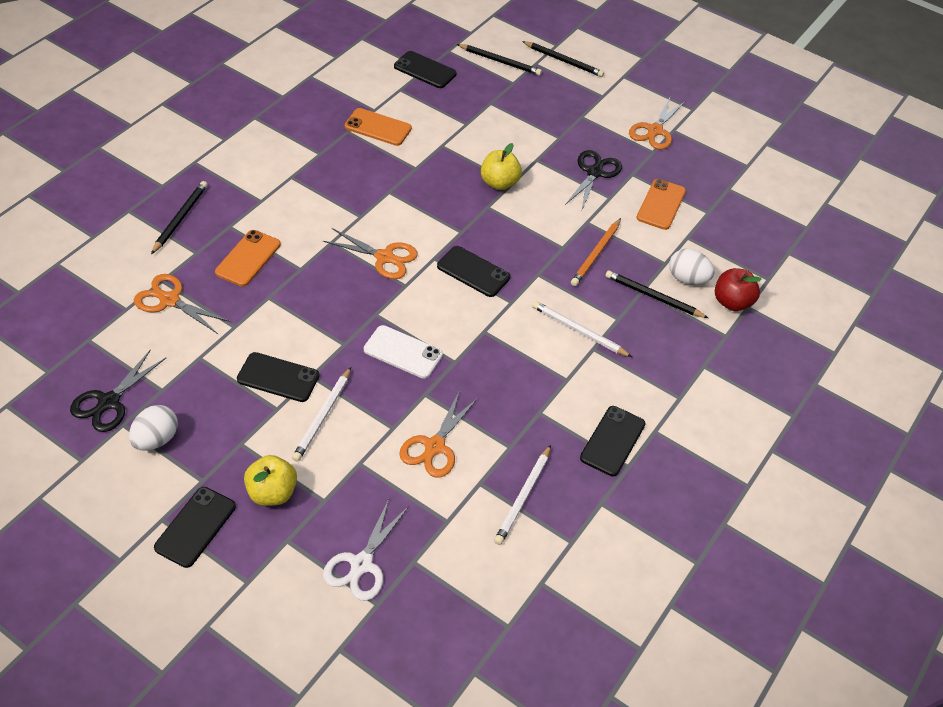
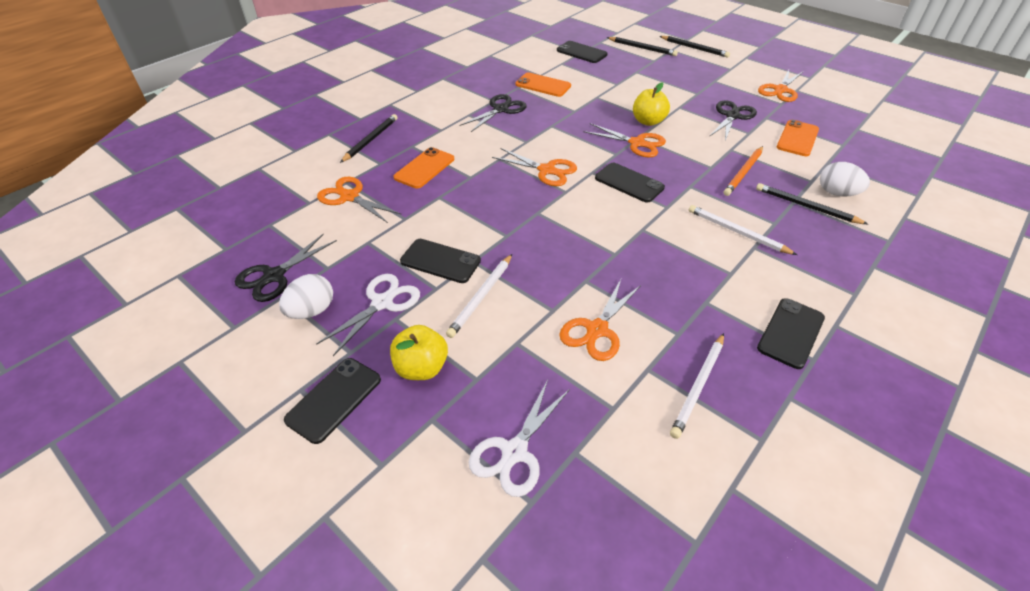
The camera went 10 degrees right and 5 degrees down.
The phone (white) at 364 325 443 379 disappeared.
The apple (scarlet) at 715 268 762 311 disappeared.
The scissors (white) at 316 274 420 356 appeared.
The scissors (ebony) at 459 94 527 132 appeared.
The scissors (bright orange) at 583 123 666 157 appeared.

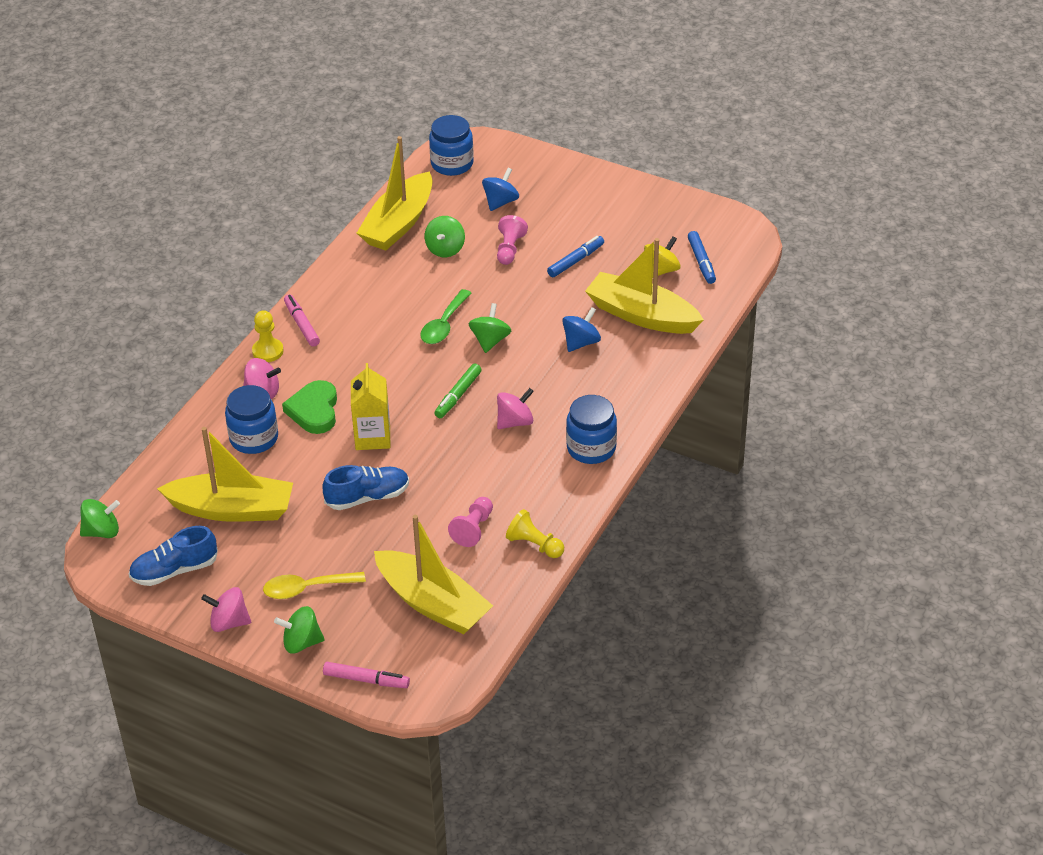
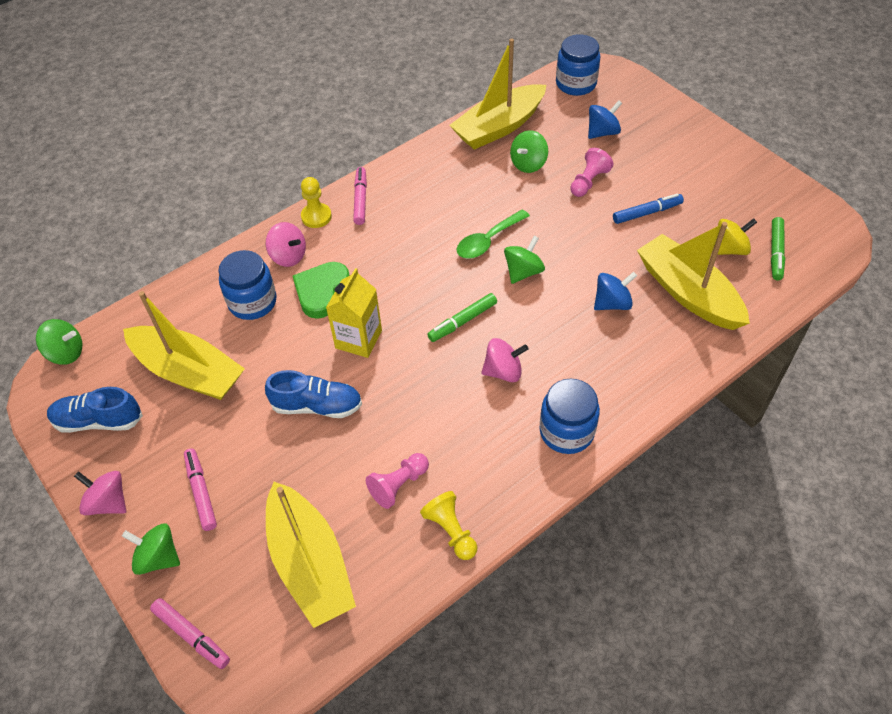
The camera went 25 degrees right and 10 degrees up.
The teaspoon (yellow) at 263 572 366 599 was replaced by the marker pen (rosy) at 184 449 217 531.
The marker pen (royal blue) at 688 231 716 284 became the marker pen (emerald) at 771 217 785 280.

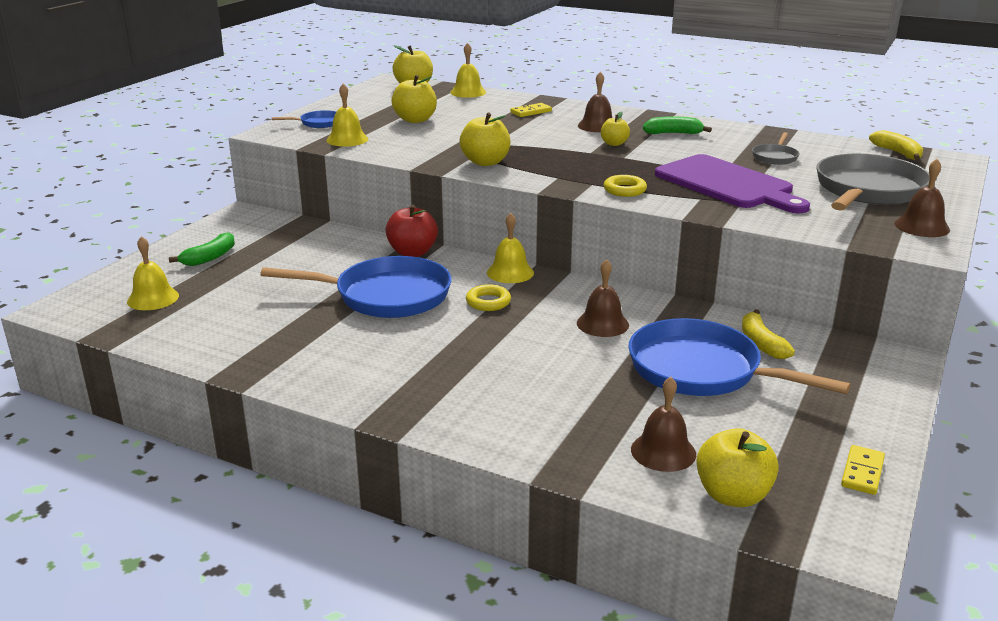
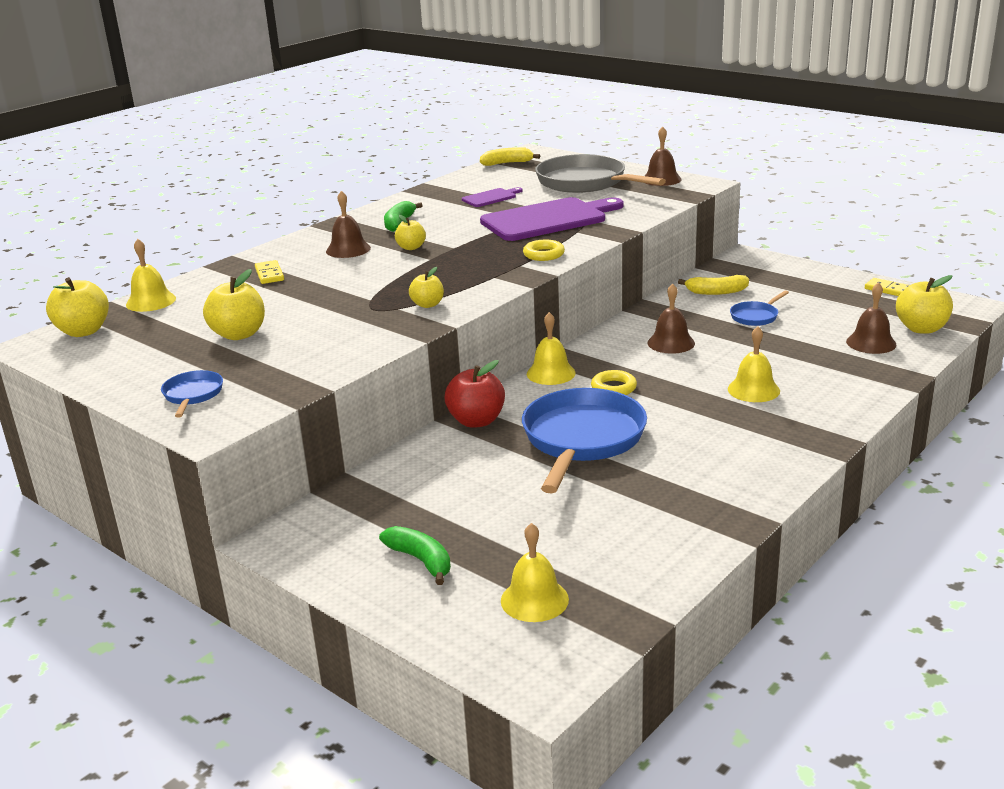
The camera went 75 degrees left and 0 degrees up.
The school bell (yellow) moved from 326 83 368 147 to 728 326 780 402.
The skillet (grey) at 752 132 800 165 was replaced by the bread board (violet) at 462 187 523 207.
The apple (yellow) at 459 112 511 166 changed to 0.61 times the size.
The skillet (royal blue) at 629 318 851 396 changed to 0.46 times the size.

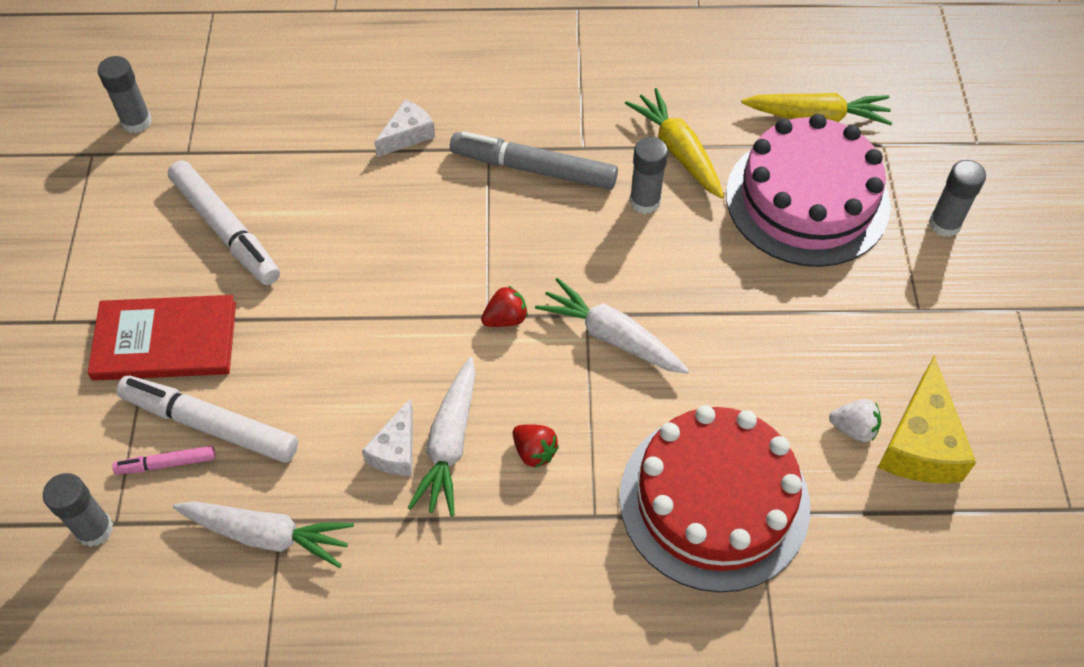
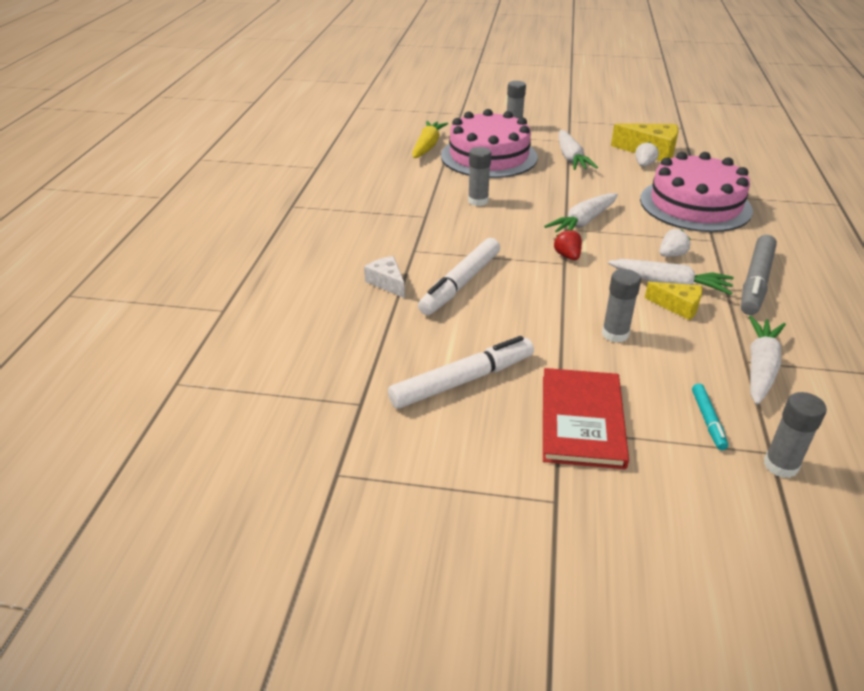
The camera went 80 degrees left and 20 degrees down.
The root vegetable (yellow) at 625 88 724 198 disappeared.
The root vegetable (white) at 559 130 598 170 appeared.
The stick of glue (grey) moved from 98 56 152 133 to 602 269 641 343.
The marker pen (white) moved from 116 376 298 463 to 418 238 500 315.
The marker pen (grey) moved from 450 131 618 190 to 741 235 777 315.
The marker pen (rosy) at 112 446 215 474 became the marker pen (aqua) at 692 384 728 450.
The piece of cheese (white) at 362 398 413 476 became the piece of cheese (yellow) at 645 282 702 320.
The berry (scarlet) at 513 424 559 468 became the berry (white) at 659 229 690 257.
The layer cake (scarlet) at 619 405 810 593 became the layer cake (rosy) at 640 152 753 232.

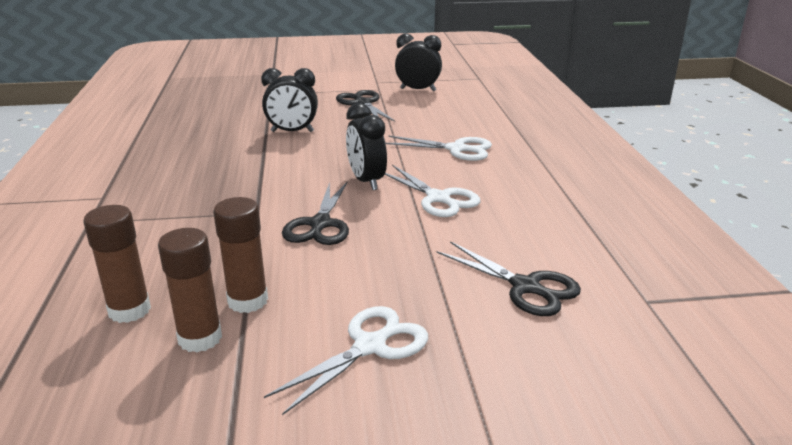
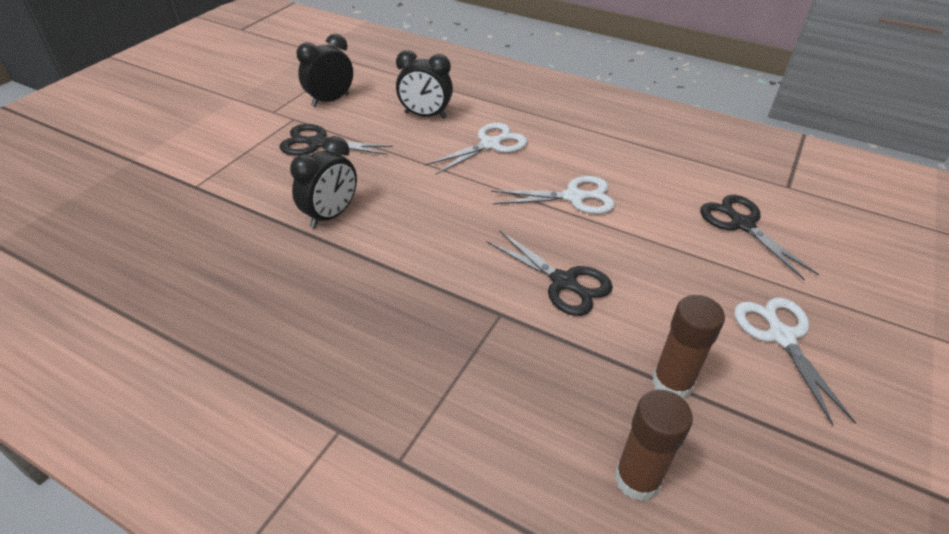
The camera went 55 degrees left and 15 degrees up.
The stick of glue (brown) at 158 228 222 353 disappeared.
The alarm clock (ebony) moved from 346 103 387 190 to 396 50 453 119.
The scissors (ebony) at 437 241 581 316 turned 105 degrees counterclockwise.

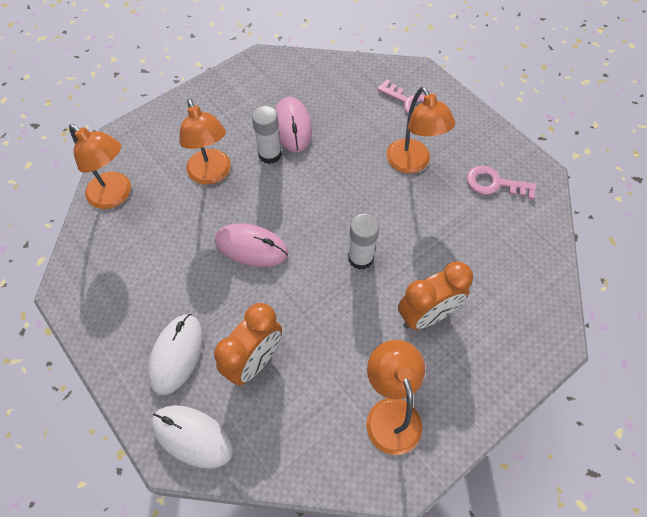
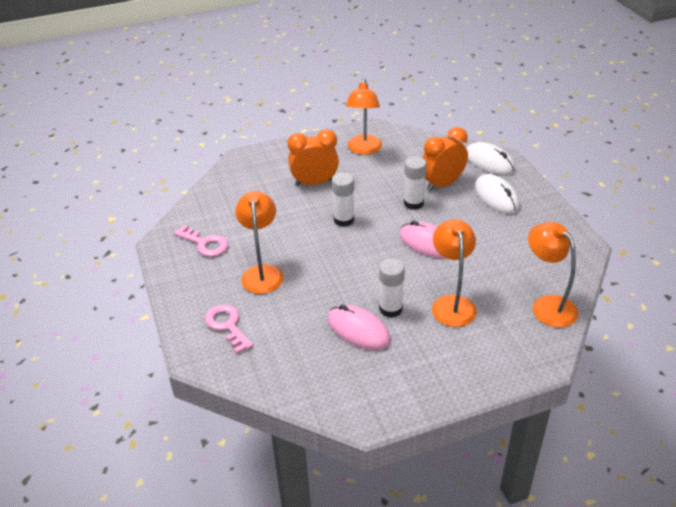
The camera went 160 degrees left and 20 degrees down.
The stick of glue (white) at 404 156 427 210 appeared.
The mouse (white) at 148 314 203 395 turned 60 degrees counterclockwise.
The mouse (rosy) at 275 97 312 152 turned 60 degrees counterclockwise.

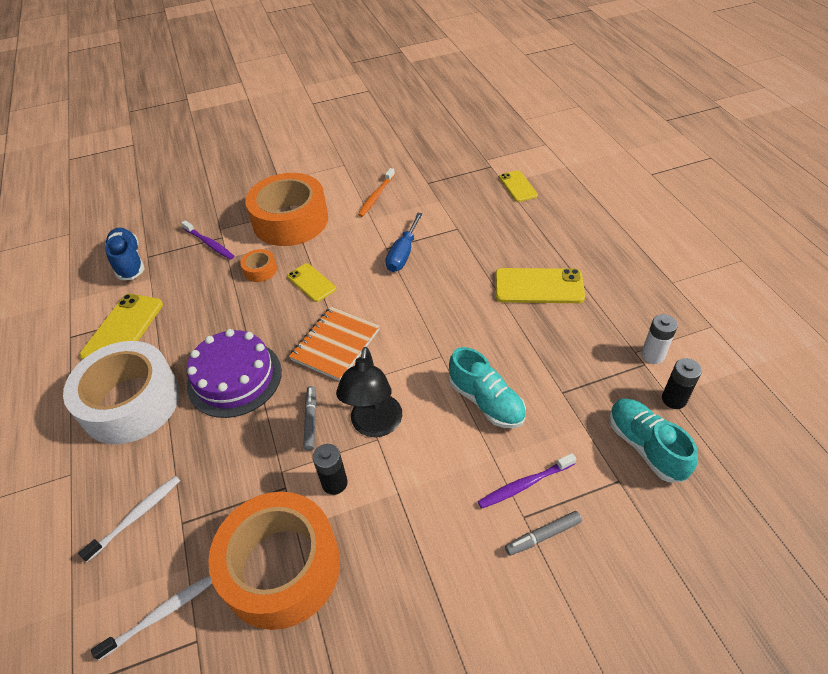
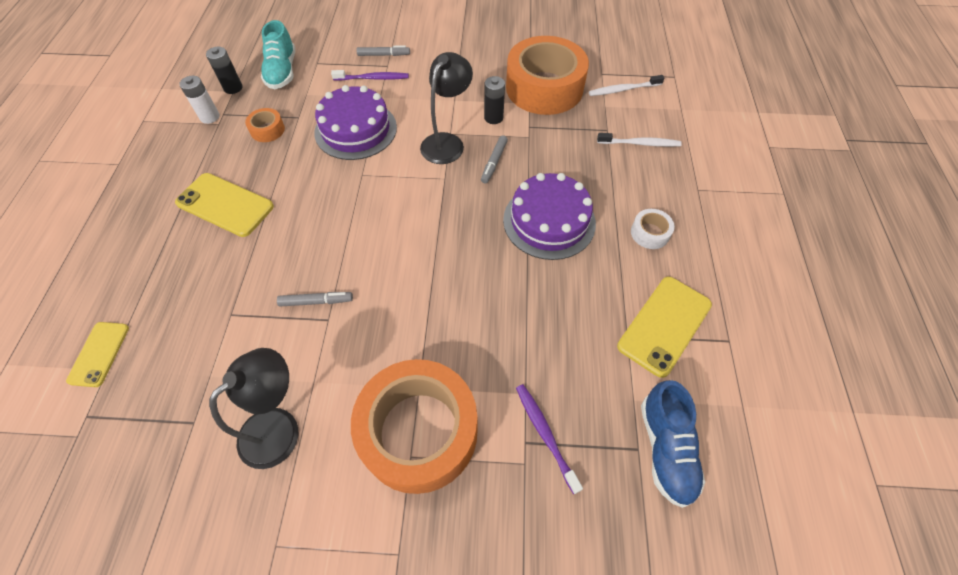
The camera went 160 degrees left and 10 degrees up.
The phone (yellow) at 287 263 336 302 disappeared.
The notebook (bright orange) at 289 307 380 381 disappeared.
The tape (bright orange) moved from 240 249 277 282 to 245 108 285 142.
The tooth brush (bright orange) at 358 168 395 217 was replaced by the lamp (ebony) at 209 348 298 469.
The screwdriver (royal blue) at 385 213 423 272 was replaced by the marker pen (grey) at 277 292 353 307.
The shoe (aqua) at 449 347 526 428 was replaced by the layer cake (violet) at 314 85 397 160.
The tooth brush (white) at 78 476 180 562 turned 150 degrees counterclockwise.
The tape (white) at 63 341 180 444 changed to 0.41 times the size.

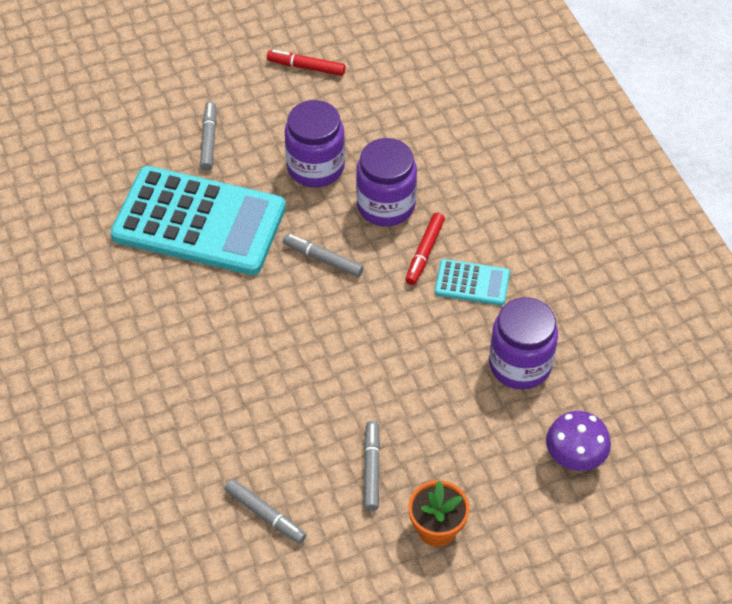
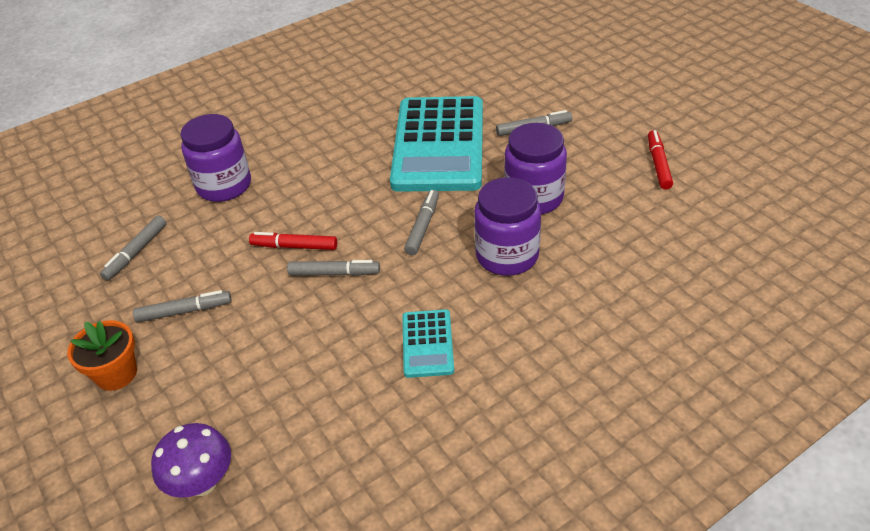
The camera went 80 degrees right and 10 degrees down.
The marker pen (grey) at 287 260 380 276 appeared.
The marker pen (scarlet) moved from 405 213 445 285 to 249 232 337 250.
The jar (violet) moved from 489 297 558 390 to 180 114 251 202.

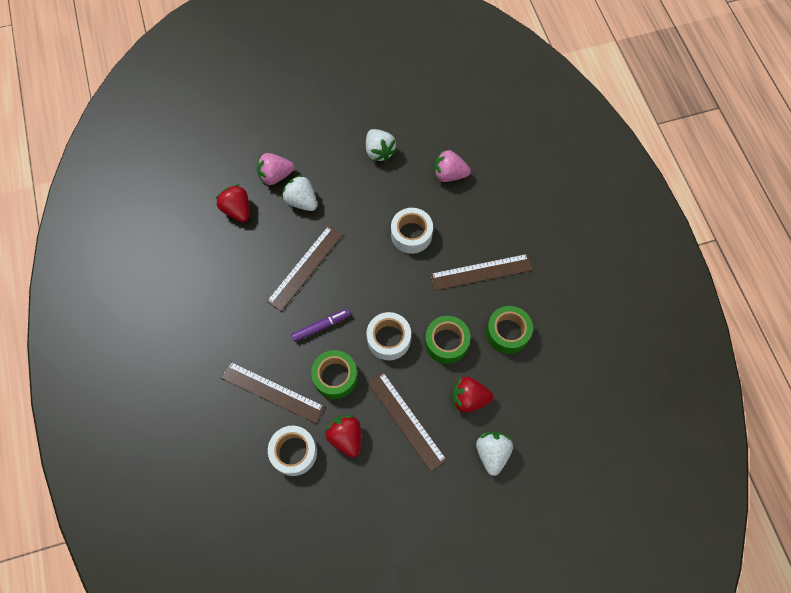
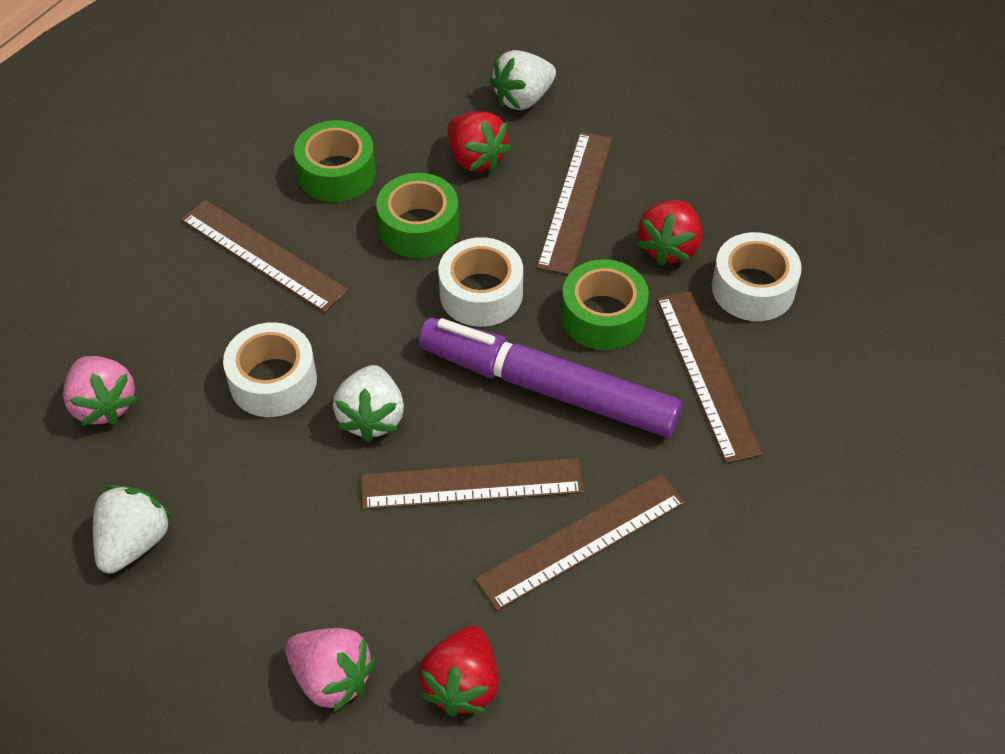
The camera went 130 degrees left and 15 degrees down.
The ruler (brown) at 475 473 685 611 appeared.
The berry (white) moved from 282 175 317 211 to 333 365 404 442.
The marker pen (violet) at 291 309 350 342 changed to 2.17 times the size.

